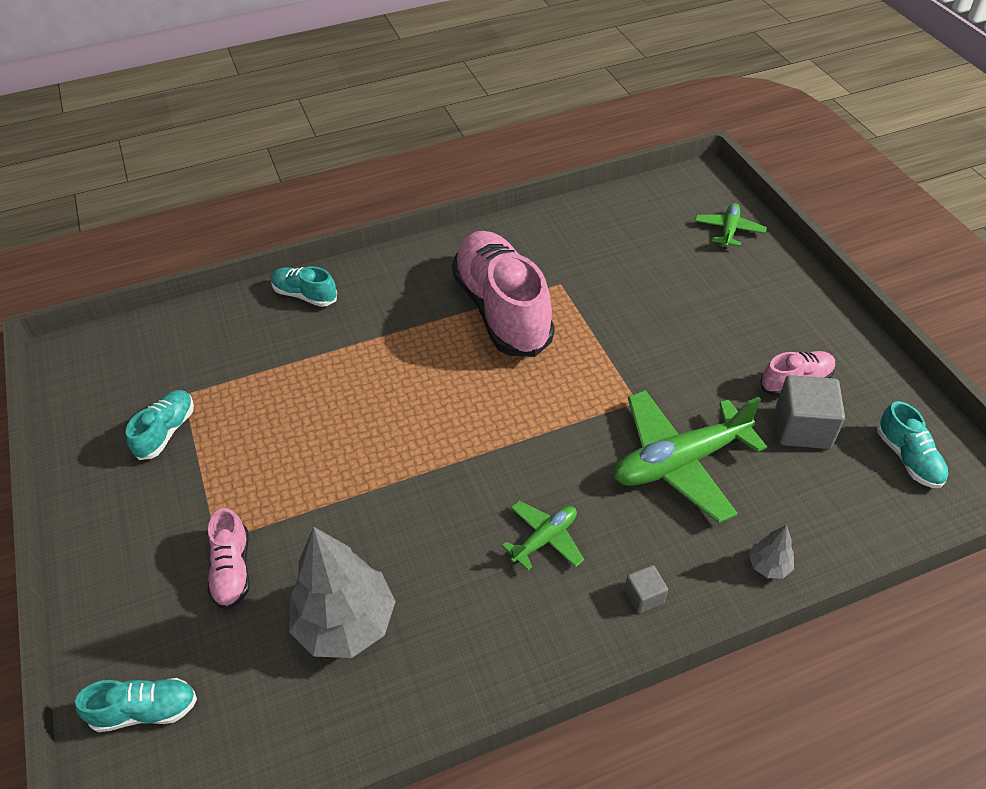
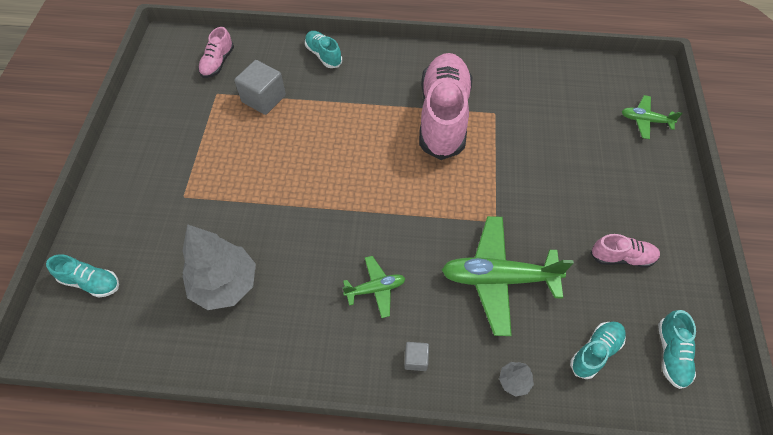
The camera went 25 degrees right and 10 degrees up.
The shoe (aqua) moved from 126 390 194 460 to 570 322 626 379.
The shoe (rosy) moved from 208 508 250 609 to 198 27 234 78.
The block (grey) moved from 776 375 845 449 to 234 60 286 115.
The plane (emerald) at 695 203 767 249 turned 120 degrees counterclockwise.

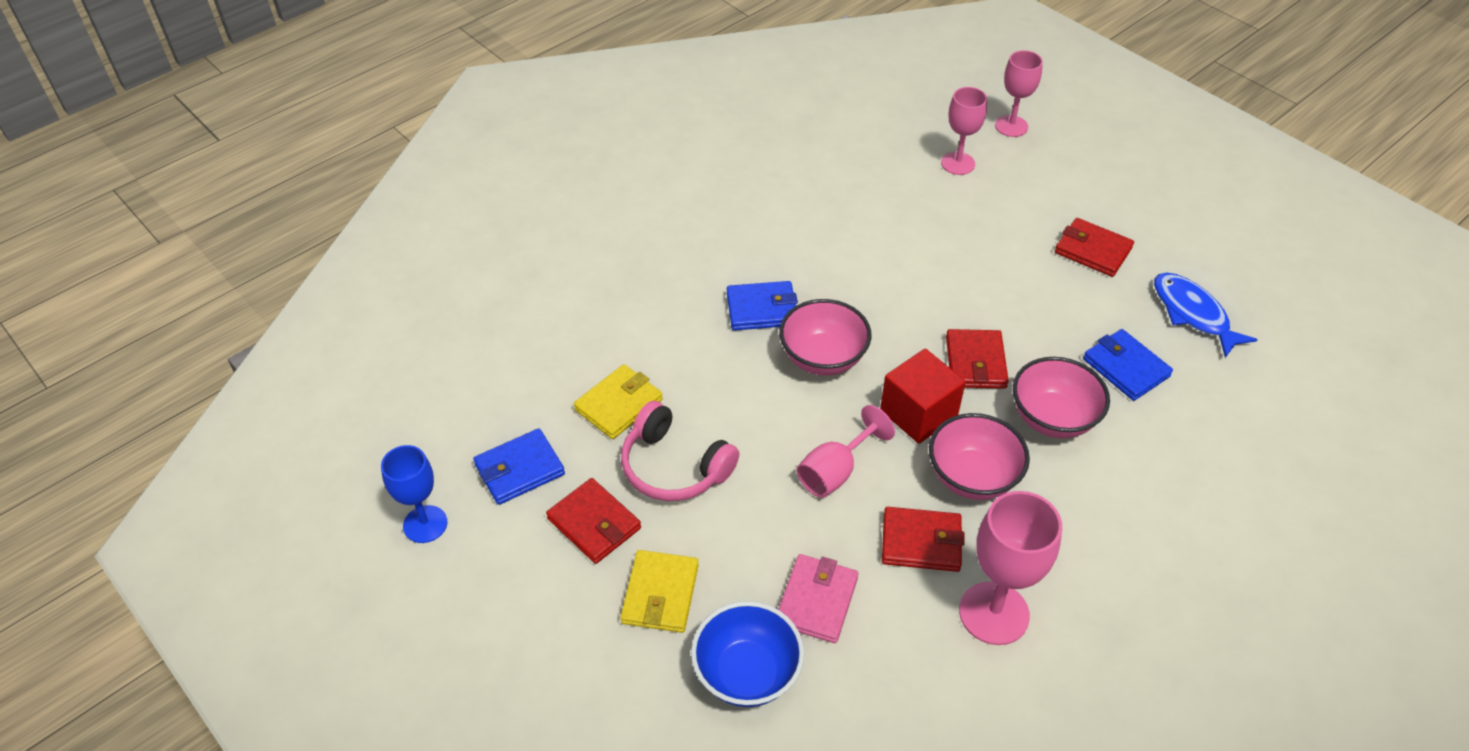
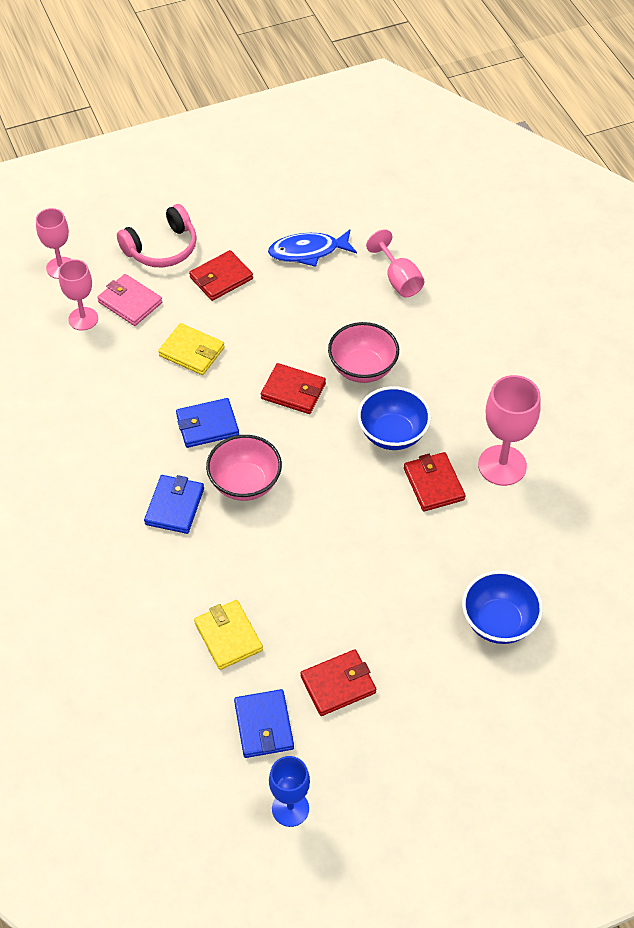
The camera went 70 degrees left and 5 degrees up.
The block (scarlet) at 880 348 966 444 disappeared.
The headset (rosy) moved from 621 401 739 501 to 117 204 197 267.
The wallet (yellow) moved from 621 550 699 633 to 158 323 225 375.
The wallet (rosy) moved from 778 554 858 643 to 97 274 162 326.
The goblet (rosy) moved from 797 405 895 498 to 366 229 425 297.
The wallet (royal blue) moved from 1083 329 1173 401 to 176 398 239 448.
The serving bowl (rosy) at 929 413 1030 500 became the serving bowl (royal blue) at 358 386 431 450.
The wallet (scarlet) at 882 507 965 572 turned 45 degrees counterclockwise.

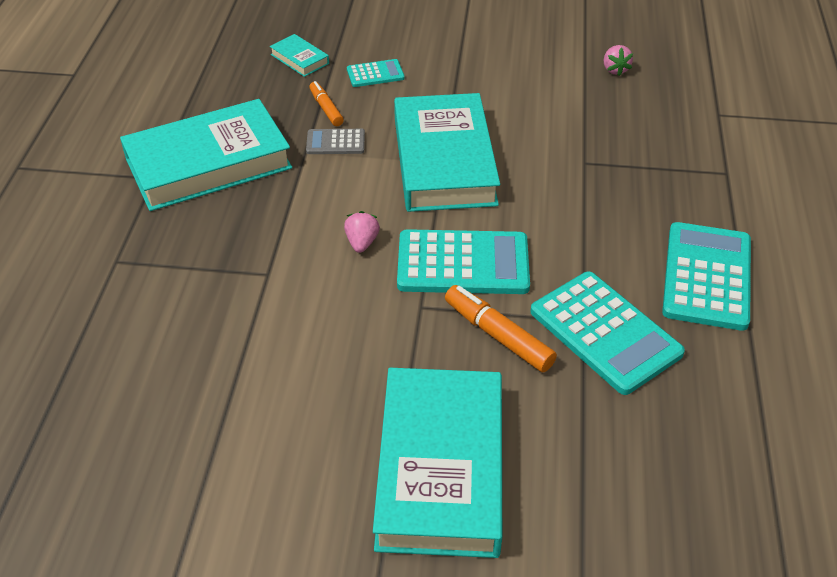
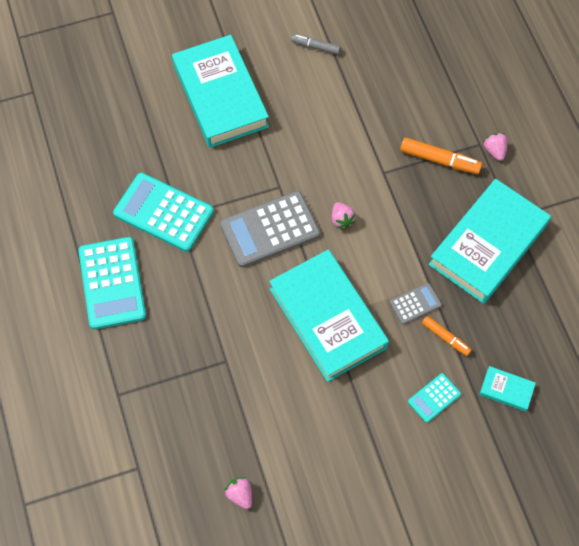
The camera went 155 degrees right and 20 degrees up.
The marker pen (grey) at 292 35 341 55 appeared.
The berry (rosy) at 483 133 508 161 appeared.
The marker pen (bright orange) moved from 445 285 557 372 to 400 137 482 174.
The calculator (aqua) at 397 229 530 294 became the calculator (grey) at 220 191 320 267.

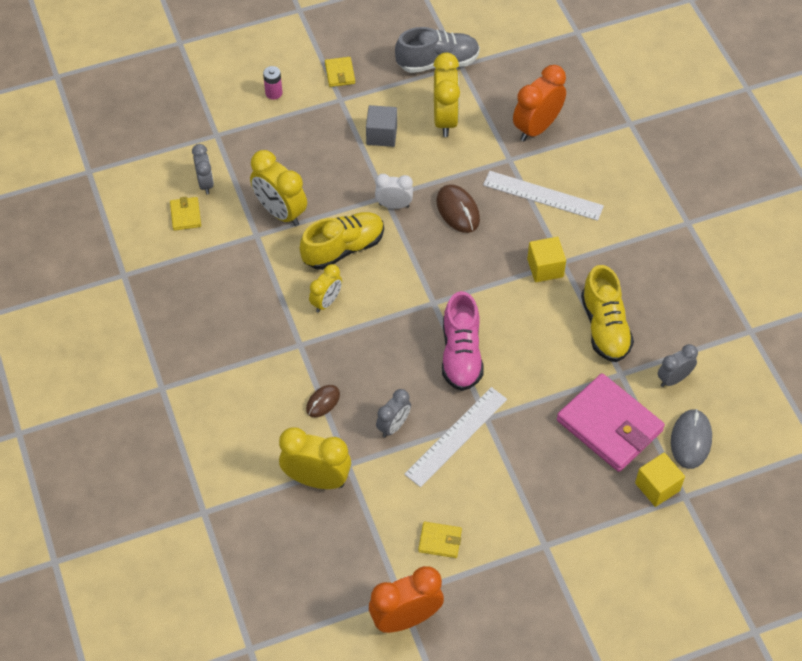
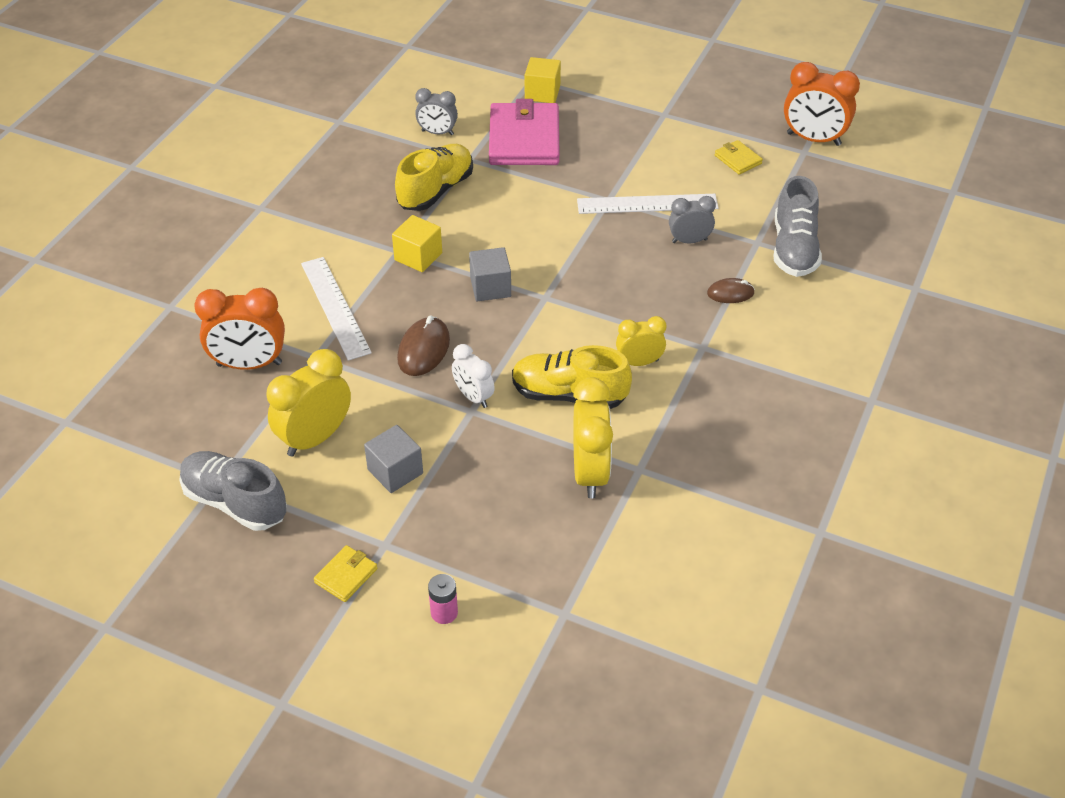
The camera went 135 degrees left and 10 degrees down.
The wallet (yellow) at 170 197 201 231 disappeared.
The alarm clock (grey) at 192 144 214 194 disappeared.
The shoe (rosy) at 442 291 484 391 disappeared.
The mouse (grey) at 671 409 712 469 disappeared.
The block (grey) at 469 247 511 301 appeared.
The alarm clock (yellow) at 279 427 351 489 was replaced by the shoe (grey) at 774 176 822 277.

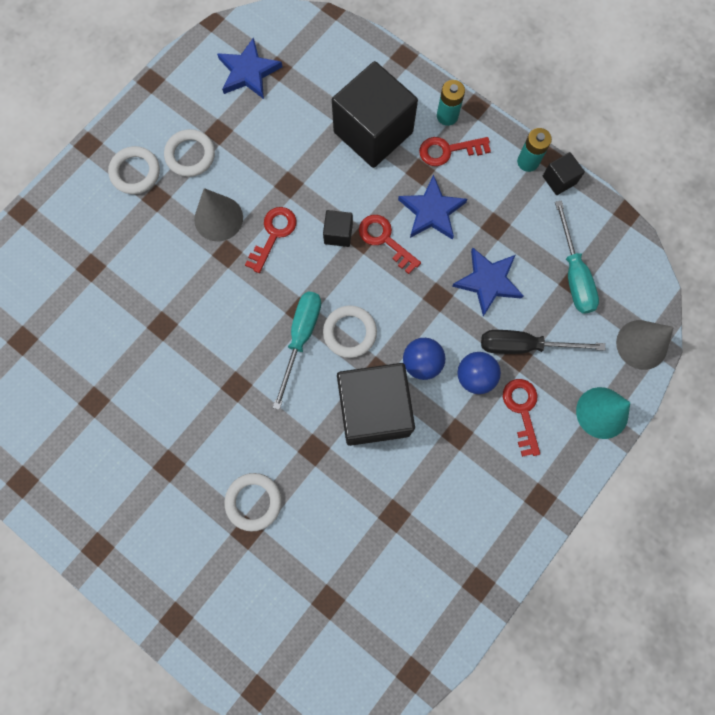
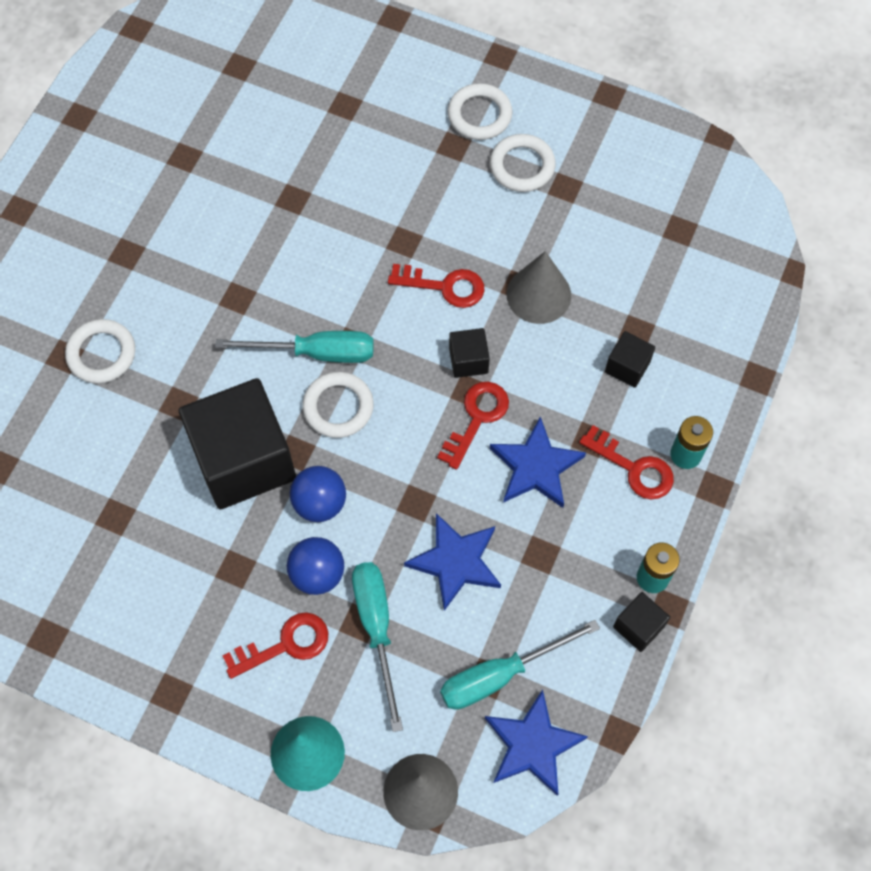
The camera went 75 degrees right and 10 degrees down.
The cone (grey) moved from 194 188 243 241 to 507 251 571 324.
The star shape (royal blue) moved from 217 37 282 99 to 485 689 588 796.
The screwdriver (ebony) at 481 330 605 354 became the screwdriver (aqua) at 352 562 403 732.
The latchkey (scarlet) at 419 137 491 166 turned 150 degrees clockwise.
The block (ebony) at 332 61 418 168 changed to 0.43 times the size.

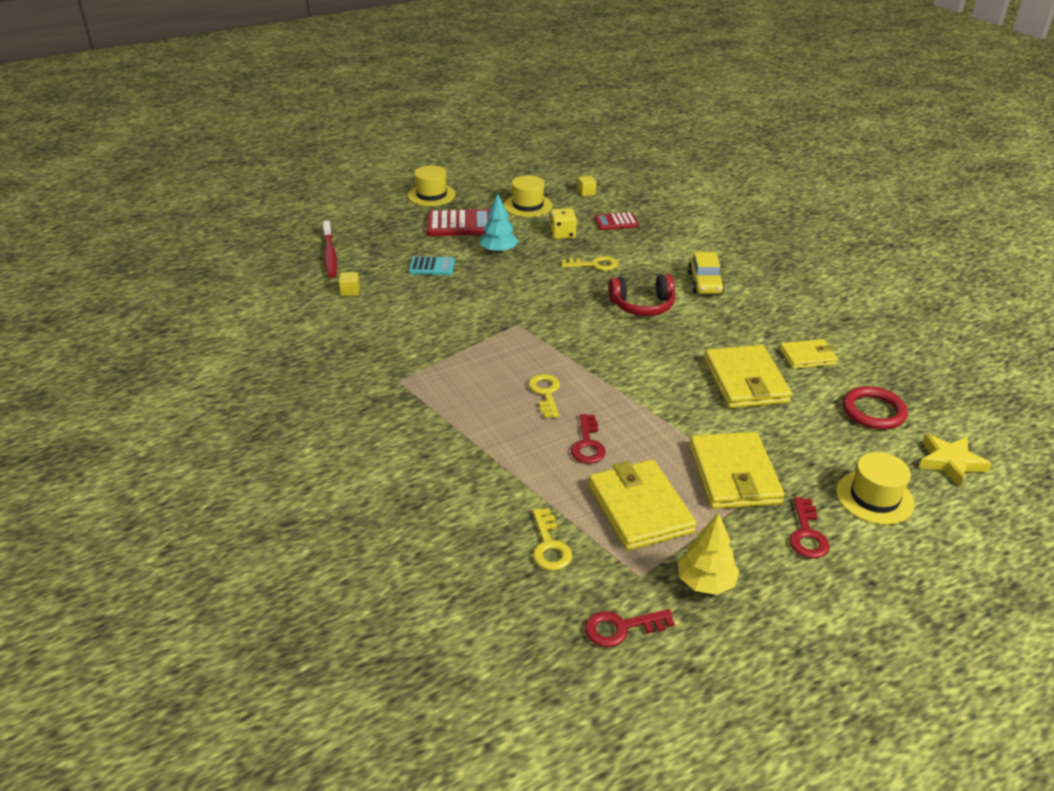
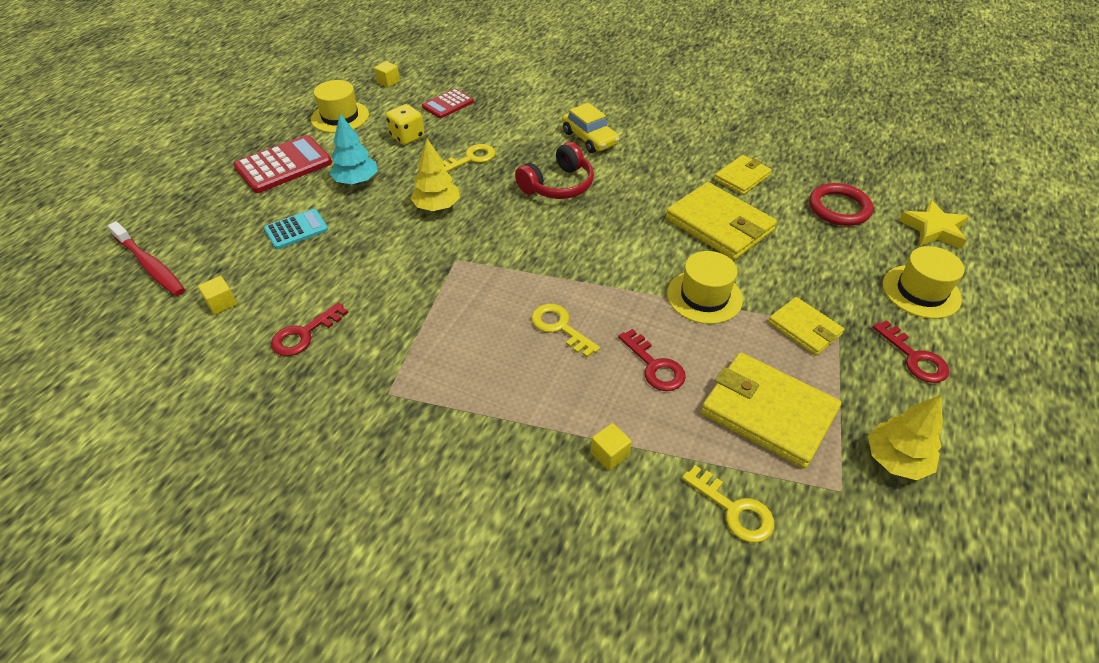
The camera went 35 degrees left and 10 degrees up.
The toy tree (yellow) at 410 139 460 211 appeared.
The block (yellow) at 591 423 632 471 appeared.
The tall hat (yellow) moved from 408 165 456 206 to 667 251 743 324.
The latchkey (scarlet) moved from 585 609 675 647 to 271 302 348 356.
The wallet (yellow) at 689 432 785 509 changed to 0.58 times the size.

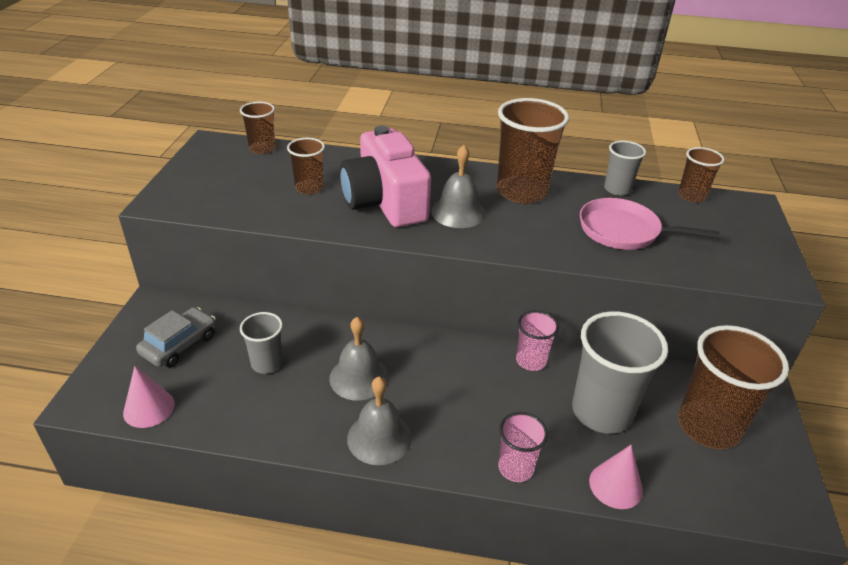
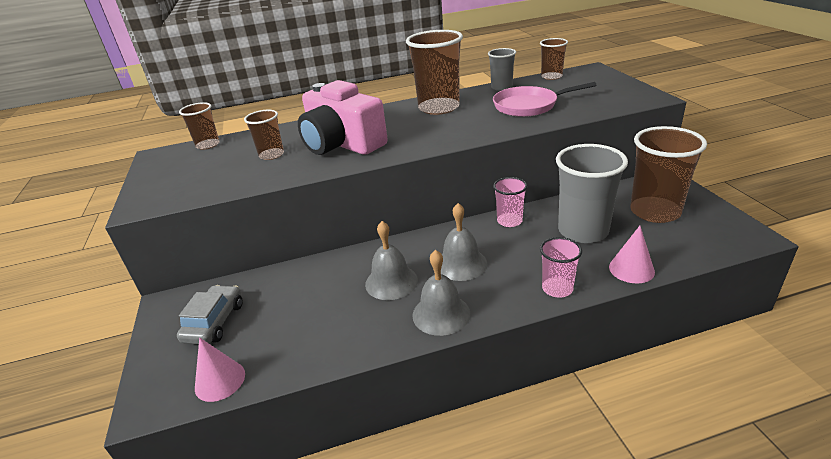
The camera went 20 degrees left and 5 degrees down.
The cup (grey) at 240 312 283 374 disappeared.
The school bell (grey) moved from 431 145 485 228 to 441 203 487 281.

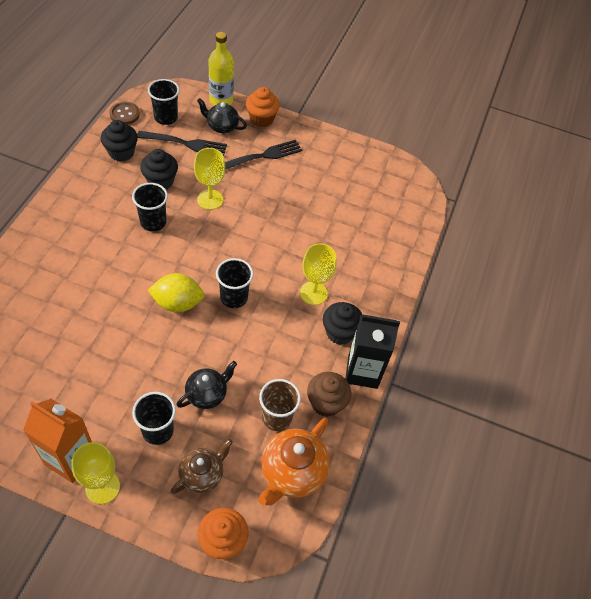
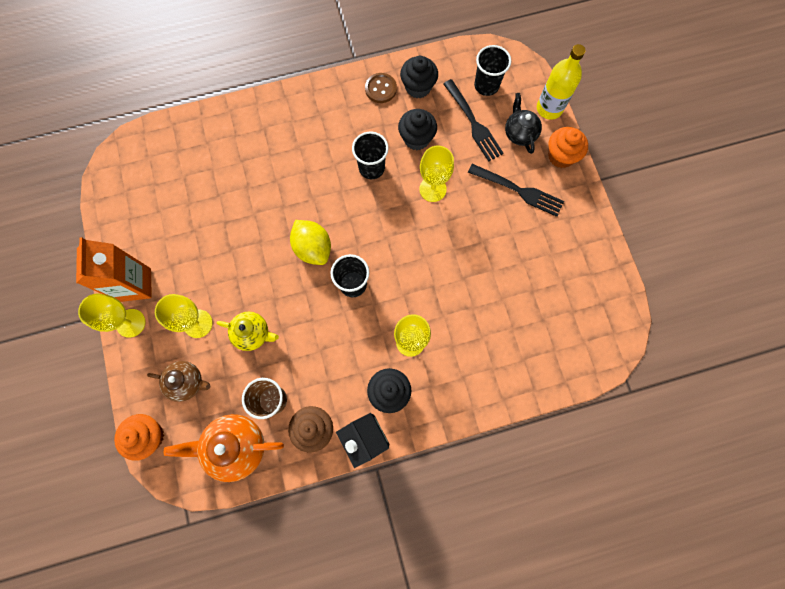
The camera went 60 degrees right and 20 degrees up.
The shirt button (brown) moved from 109 102 140 125 to 365 73 397 103.
The cup (ebony) at 132 392 176 445 was replaced by the goblet (yellow) at 155 294 213 338.
The teapot (ebony) at 177 361 237 409 became the teapot (yellow) at 217 312 279 351.

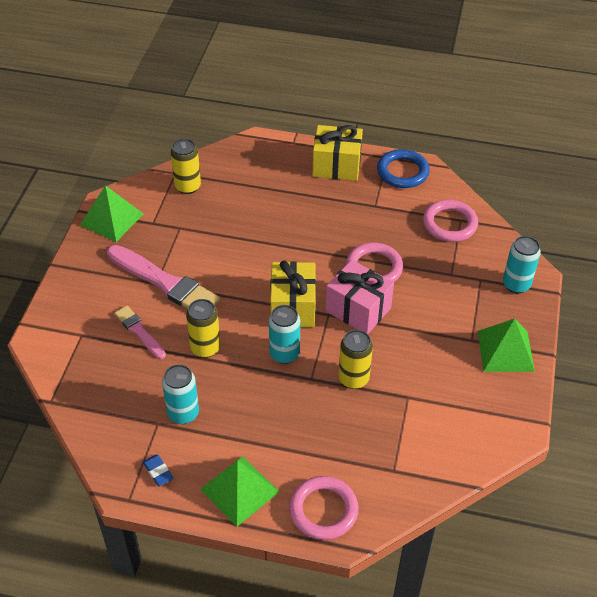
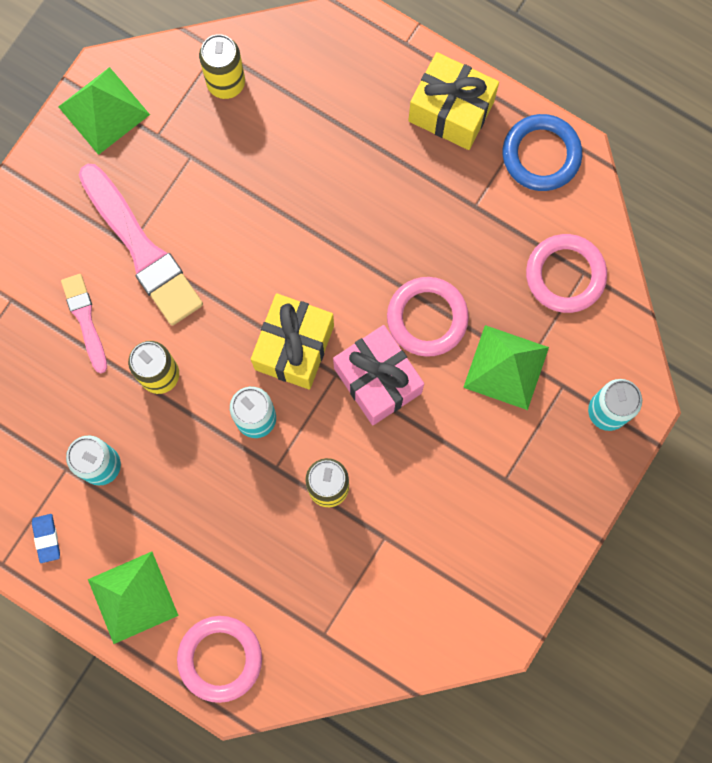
The camera went 20 degrees right and 30 degrees up.
The pyramid (emerald) moved from 478 318 535 372 to 463 325 549 410.

